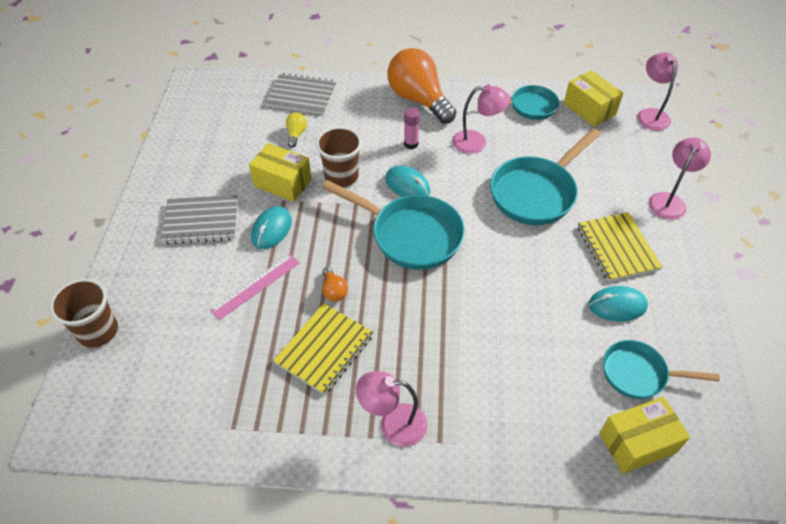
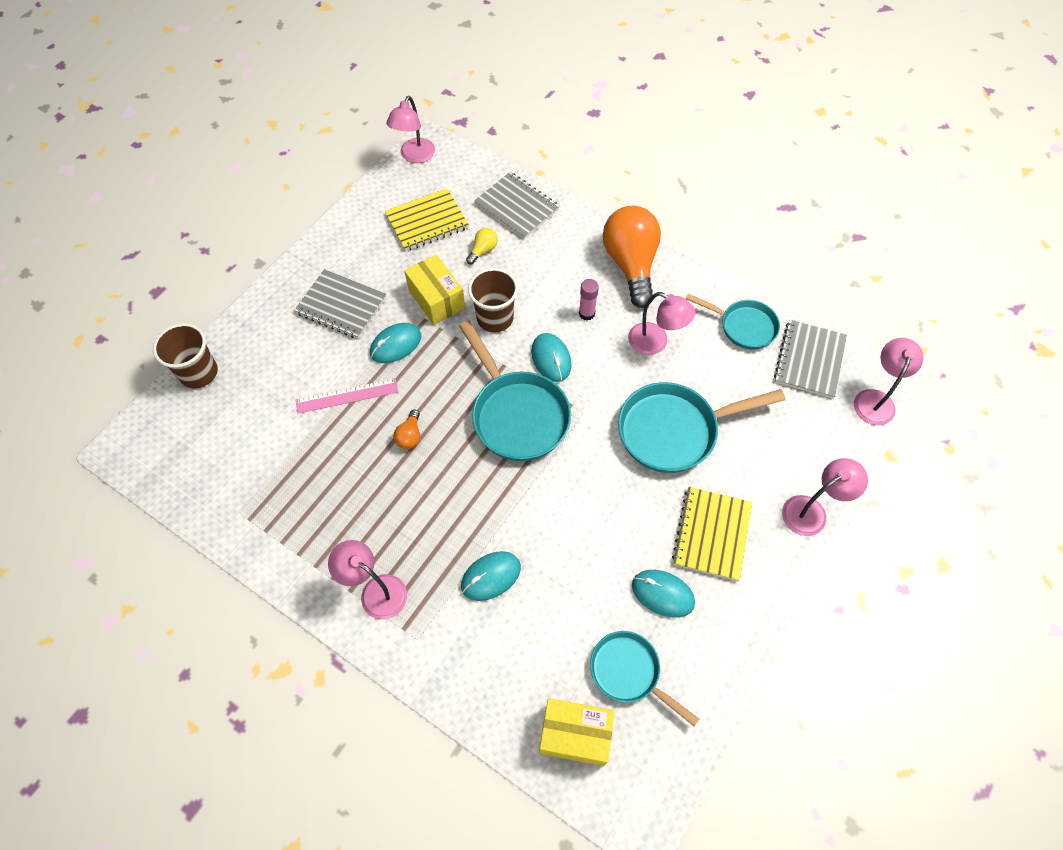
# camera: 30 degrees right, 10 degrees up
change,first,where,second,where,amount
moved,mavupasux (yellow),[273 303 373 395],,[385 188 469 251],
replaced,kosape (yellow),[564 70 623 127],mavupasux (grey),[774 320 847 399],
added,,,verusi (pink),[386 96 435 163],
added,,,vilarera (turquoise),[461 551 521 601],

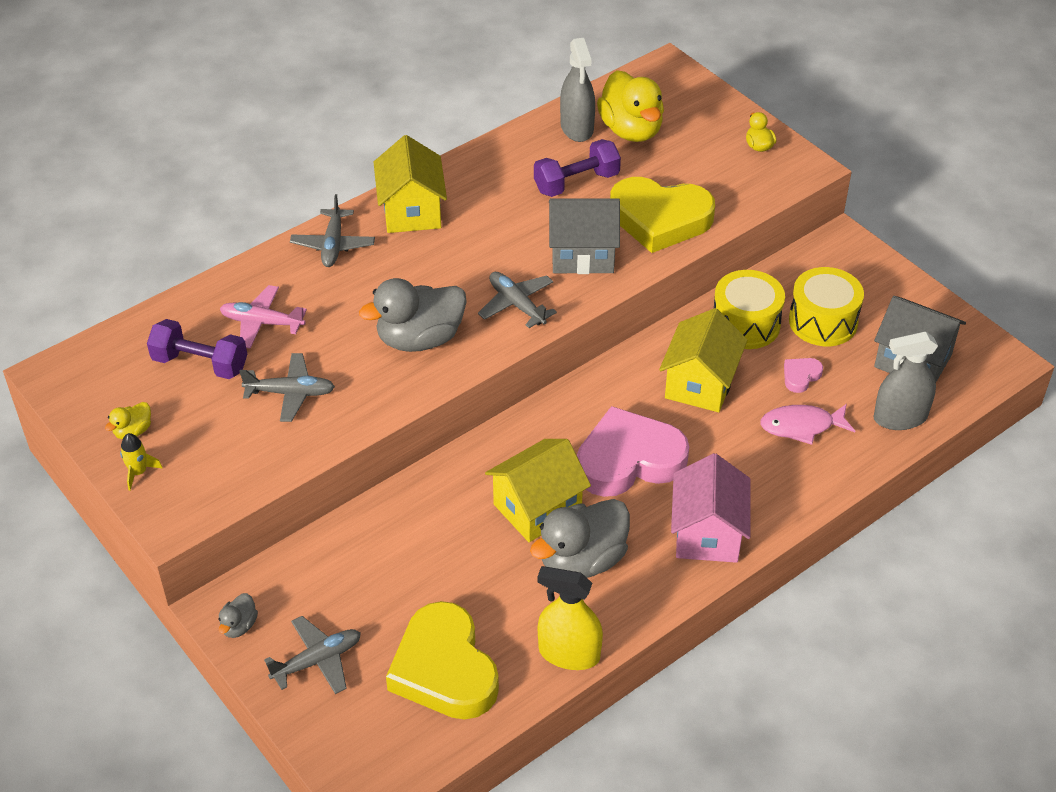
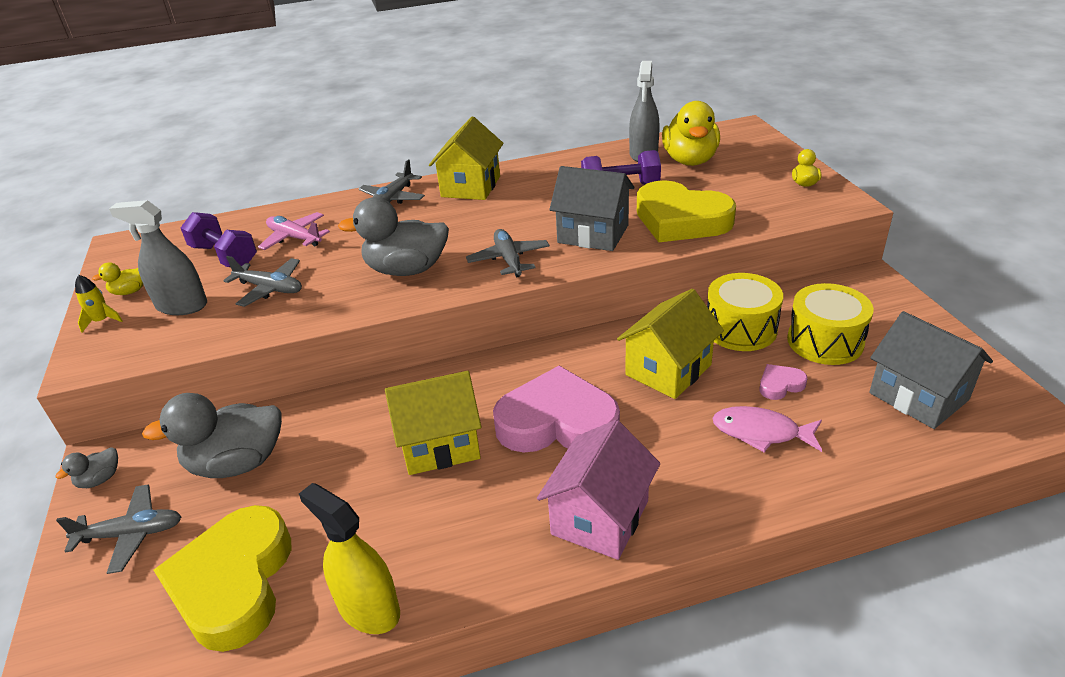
# camera: 25 degrees right, 10 degrees down
change,first,where,second,where,amount
moved,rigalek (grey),[530 499 630 578],,[142 393 282 478],
moved,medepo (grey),[873 332 938 430],,[109 200 207 315],

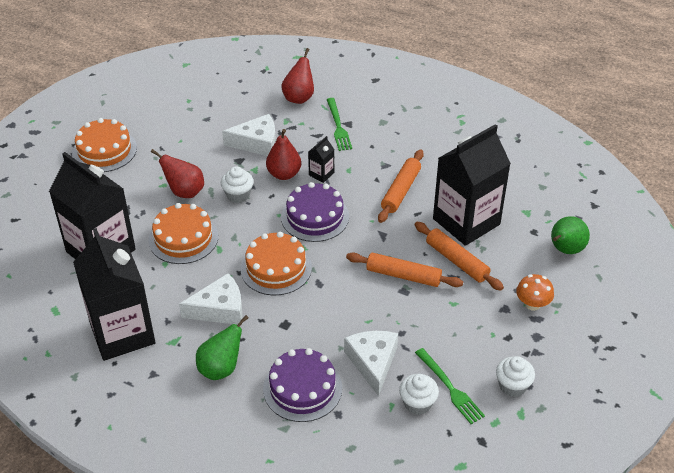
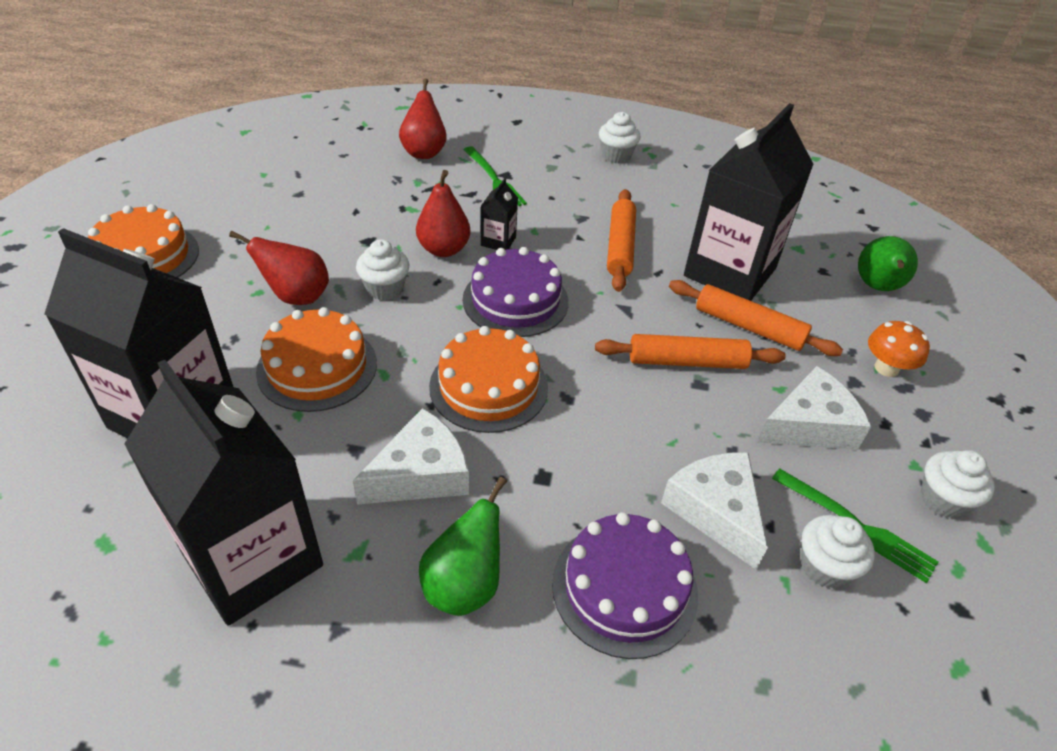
# camera: 20 degrees left, 0 degrees up
change,first,where,second,where,amount
moved,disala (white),[222 114 276 156],,[757 366 871 450],
added,,,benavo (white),[599 112 641 164],

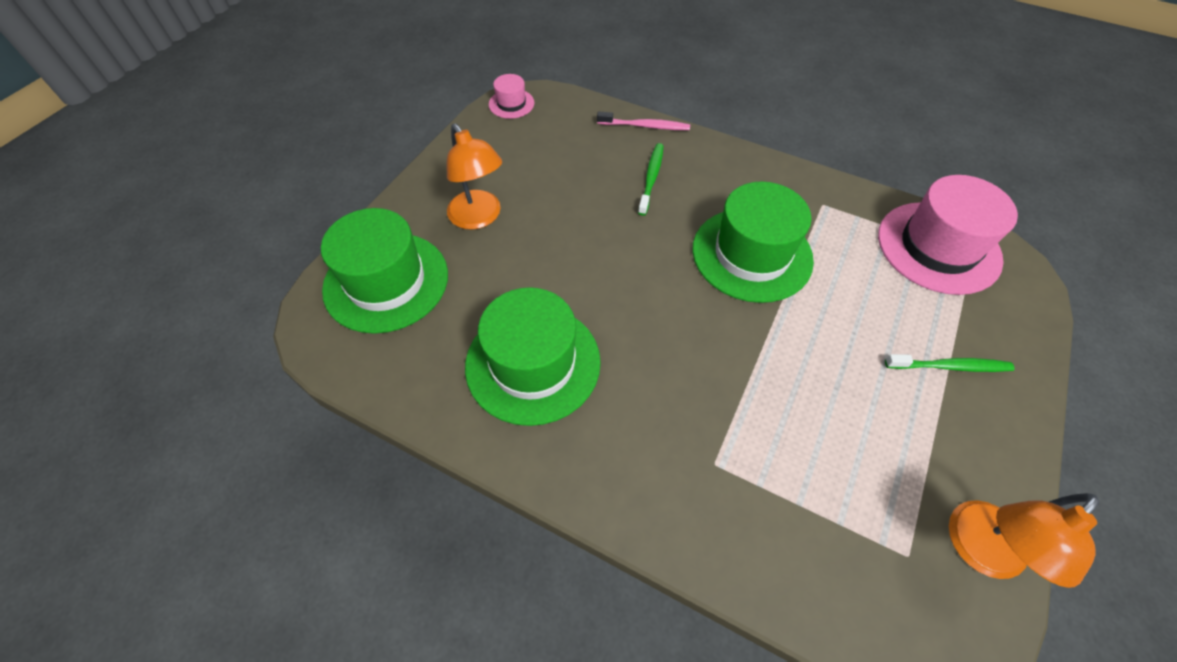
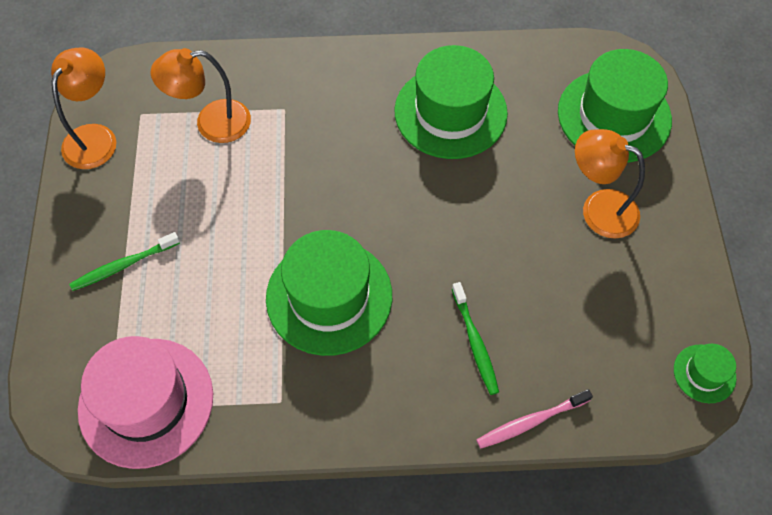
# camera: 150 degrees right, 5 degrees up
change,first,where,second,where,amount
recoloured,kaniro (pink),[489 74 534 119],kaniro (green),[674 344 736 403],
added,,,verusi (orange),[150 48 251 143],

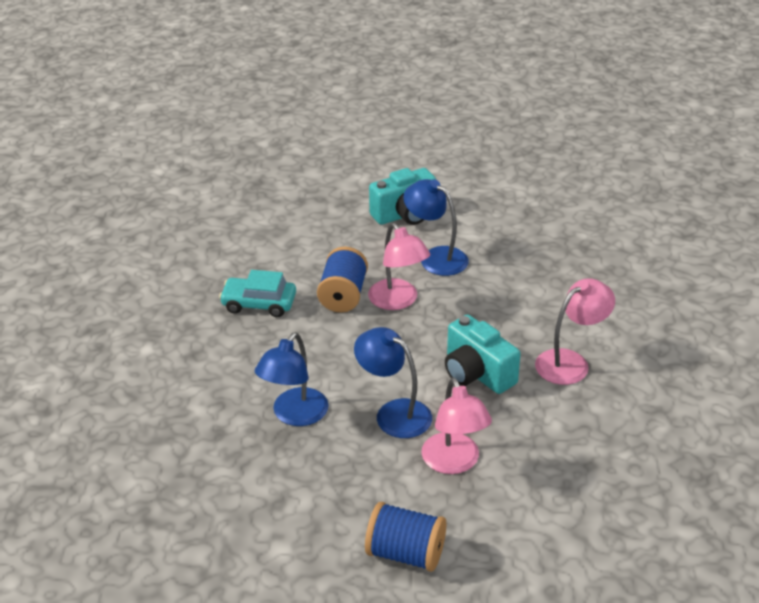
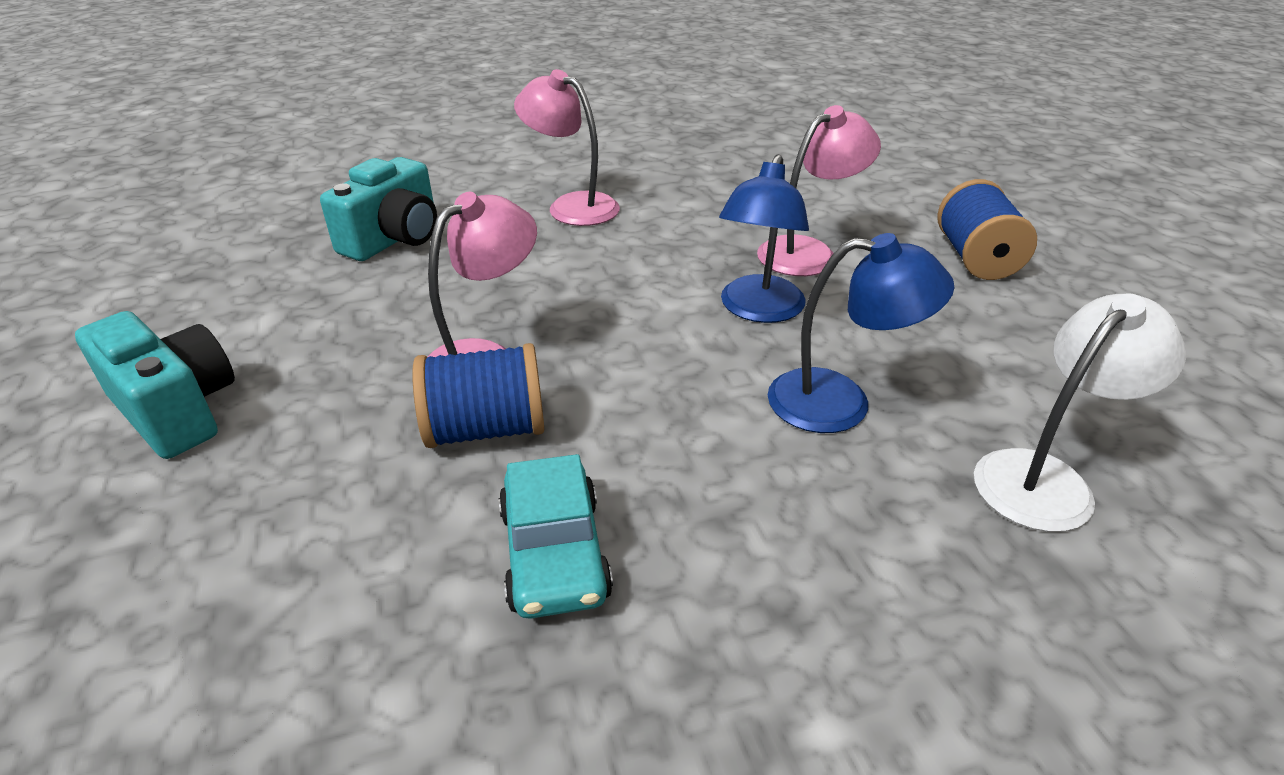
# camera: 110 degrees left, 0 degrees up
change,first,where,second,where,amount
removed,verusi (blue),[403 179 469 276],,,
moved,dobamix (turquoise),[445 314 521 394],,[320 157 437 261],
added,,,verusi (white),[974 294 1186 532],

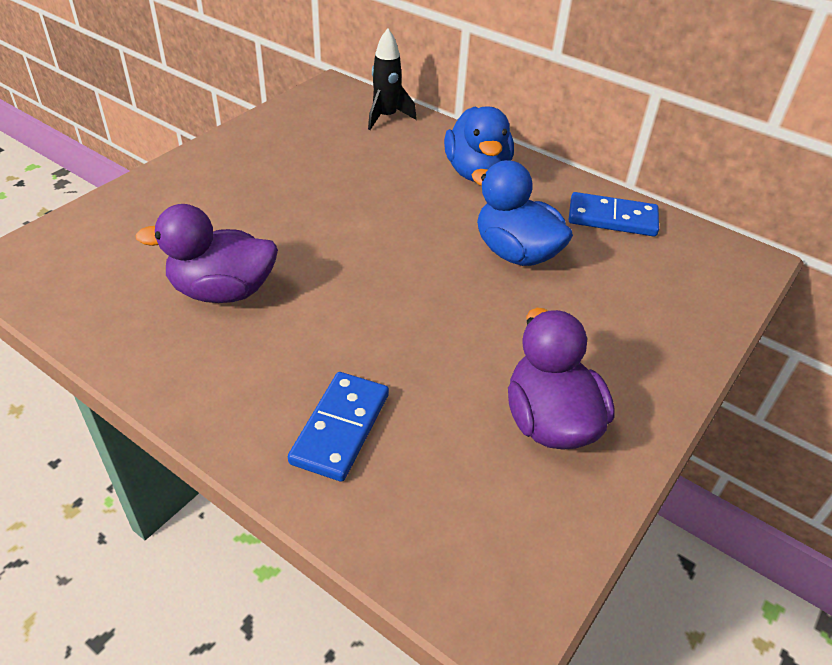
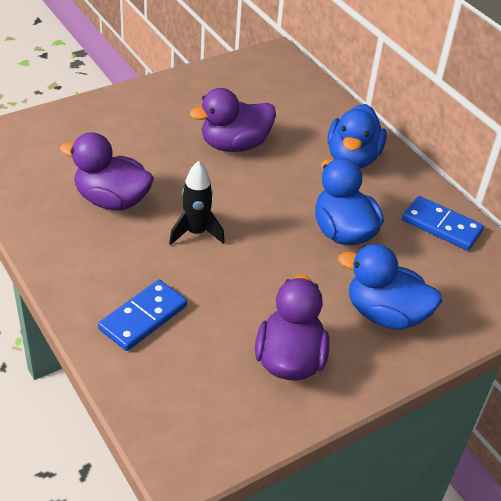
# camera: 20 degrees right, 0 degrees up
change,first,where,second,where,amount
moved,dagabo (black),[368 28 417 130],,[169 161 225 245],
added,,,rigalek (purple),[190 88 276 152],
added,,,rigalek (blue),[338 244 442 329],

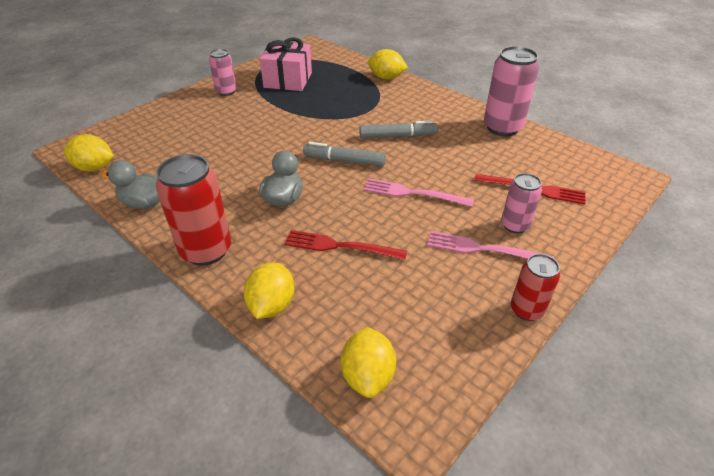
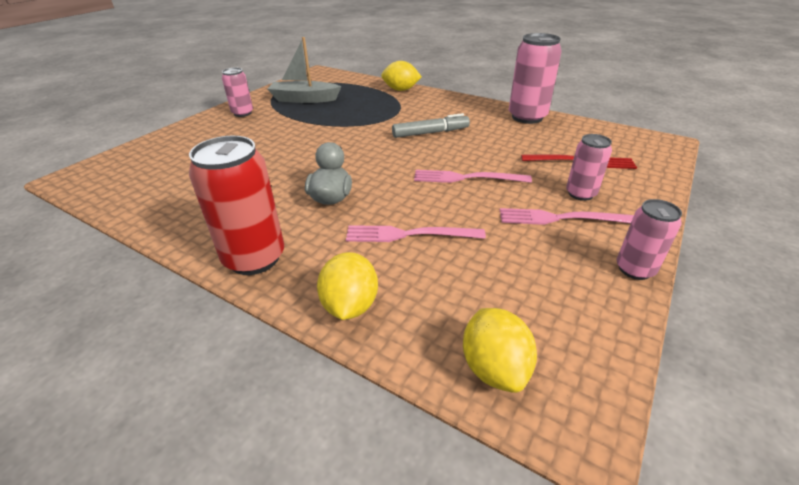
# camera: 10 degrees left, 5 degrees down
change,first,where,second,where,amount
removed,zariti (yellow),[64 134 114 172],,,
removed,rigalek (grey),[101 160 160 209],,,
replaced,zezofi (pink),[260 37 312 91],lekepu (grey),[267 37 341 103],
recoloured,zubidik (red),[285 230 407 260],zubidik (pink),[346 225 486 242],
removed,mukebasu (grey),[303 142 386 166],,,
recoloured,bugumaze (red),[511 254 560 321],bugumaze (pink),[617 199 682 280],

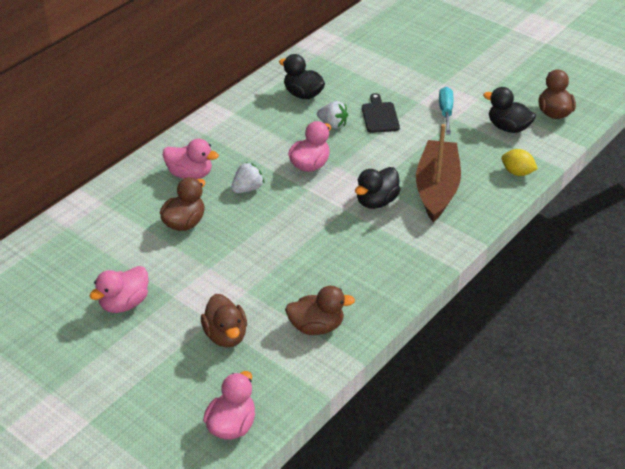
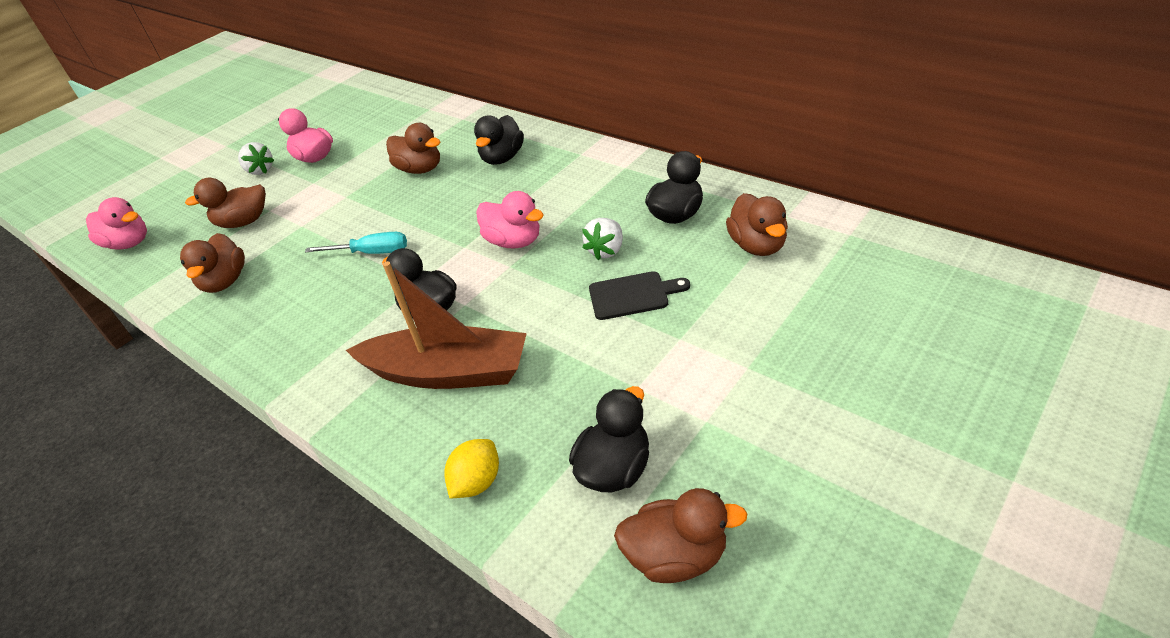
# camera: 95 degrees right, 0 degrees up
change,first,where,second,where,amount
recoloured,rigalek (pink),[163 139 219 179],rigalek (black),[474 115 524 165],
moved,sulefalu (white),[231 162 264 193],,[238 142 274 175],
moved,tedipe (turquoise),[439 87 453 135],,[305 232 407 254],
added,,,rigalek (brown),[726 193 788 256],

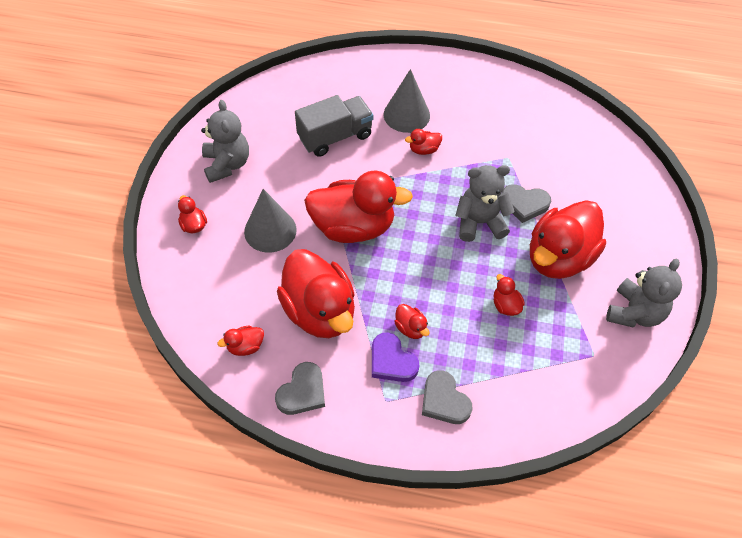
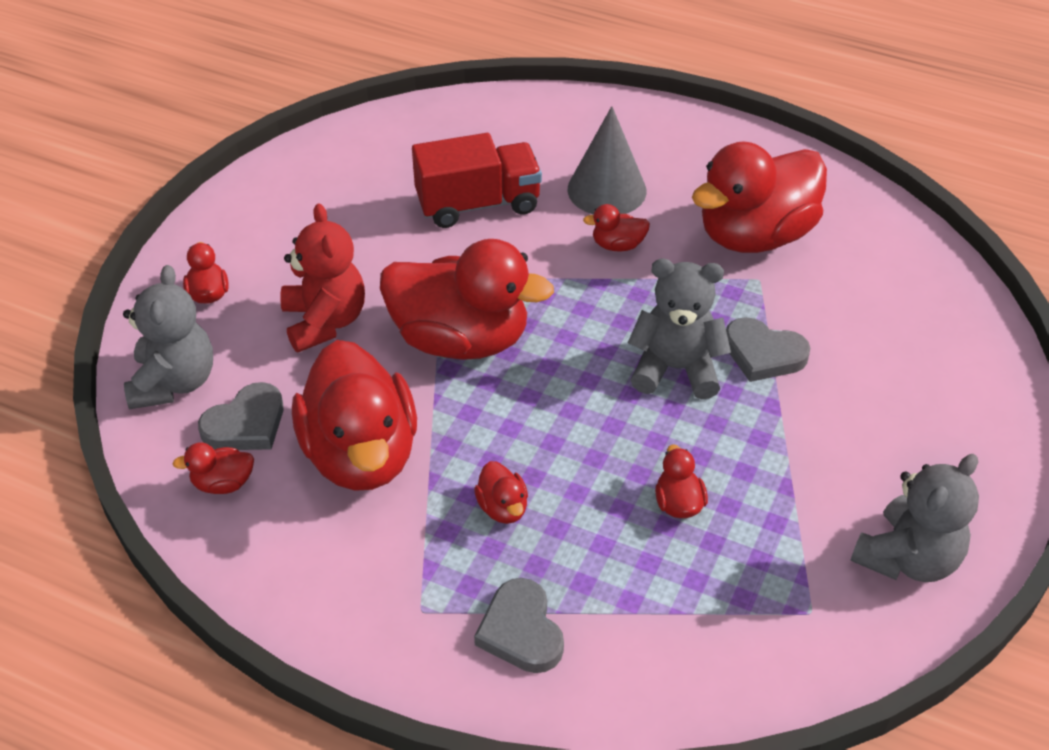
# camera: 15 degrees right, 10 degrees down
change,first,where,second,where,amount
moved,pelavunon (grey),[201 100 249 183],,[123 265 213 409],
replaced,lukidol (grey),[244 189 297 253],pelavunon (red),[280 203 365 352],
moved,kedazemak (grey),[275 362 325 415],,[198 382 284 450],
recoloured,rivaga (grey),[295 95 374 157],rivaga (red),[412 133 542 228],
removed,kedazemak (purple),[372 332 420 382],,,
moved,rigalek (red),[530 200 606 279],,[692 141 827 253],

